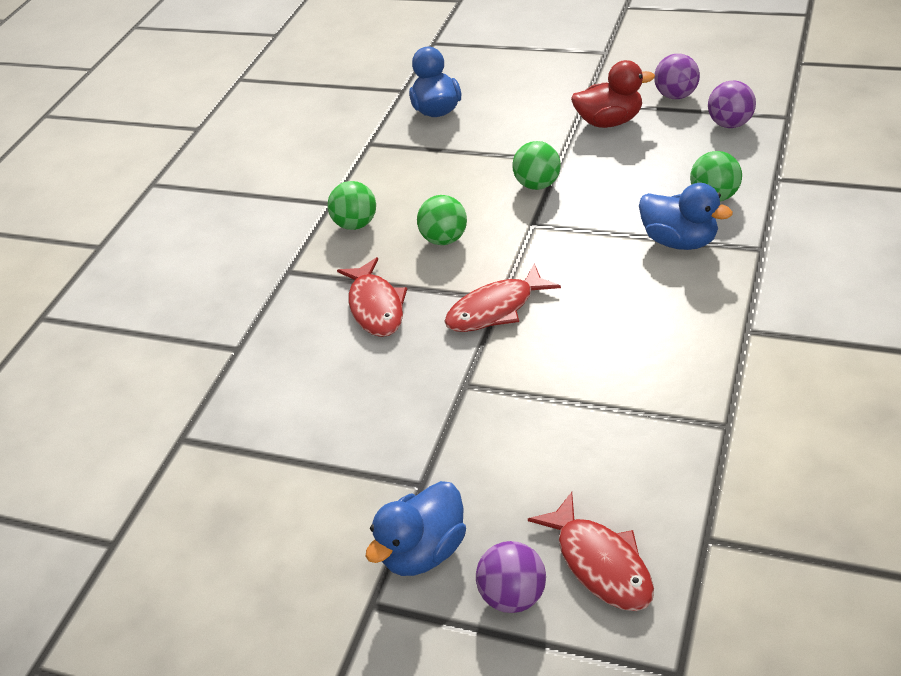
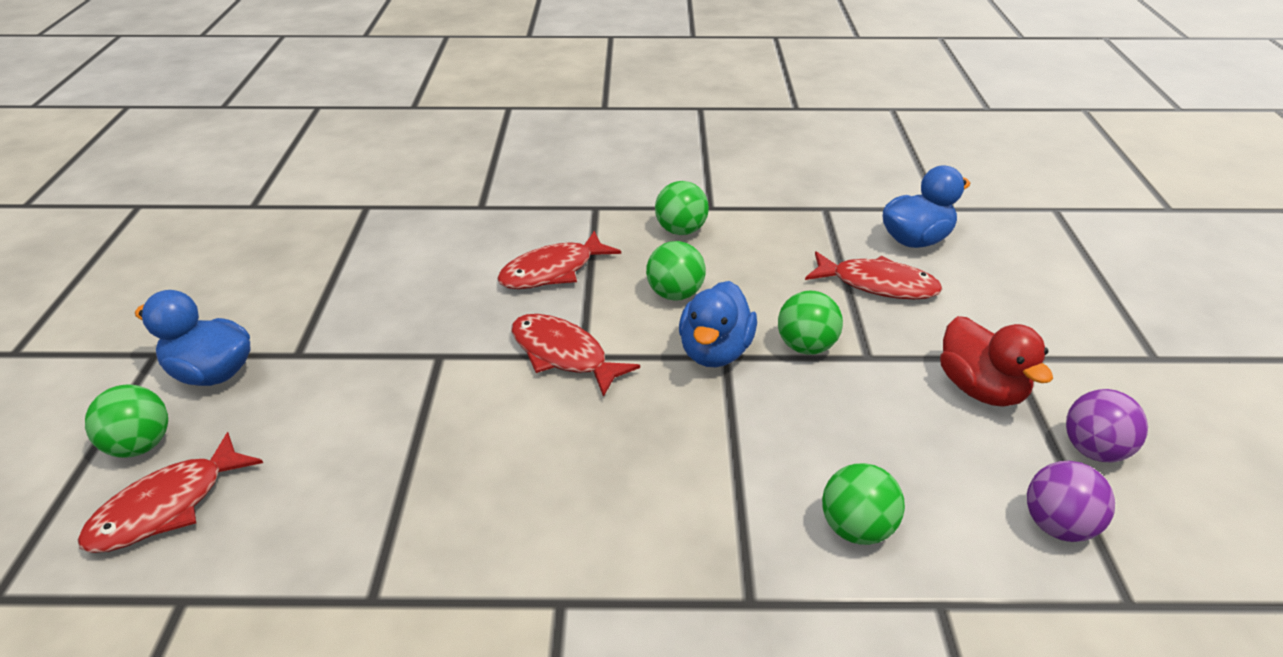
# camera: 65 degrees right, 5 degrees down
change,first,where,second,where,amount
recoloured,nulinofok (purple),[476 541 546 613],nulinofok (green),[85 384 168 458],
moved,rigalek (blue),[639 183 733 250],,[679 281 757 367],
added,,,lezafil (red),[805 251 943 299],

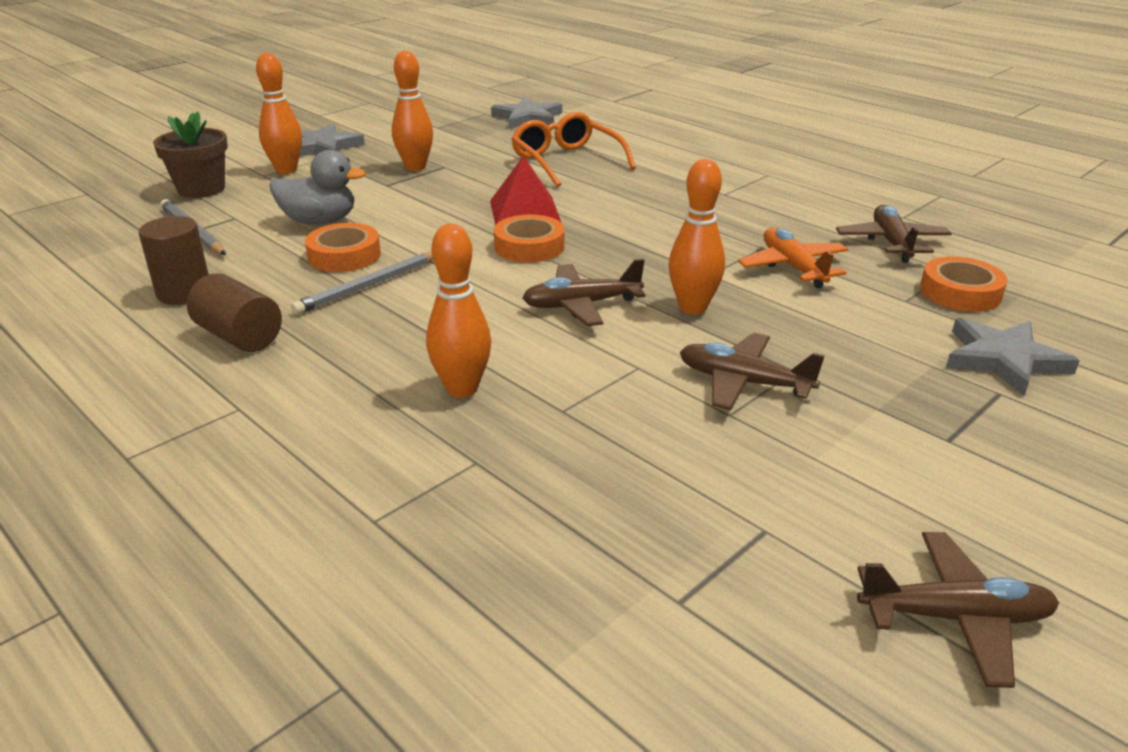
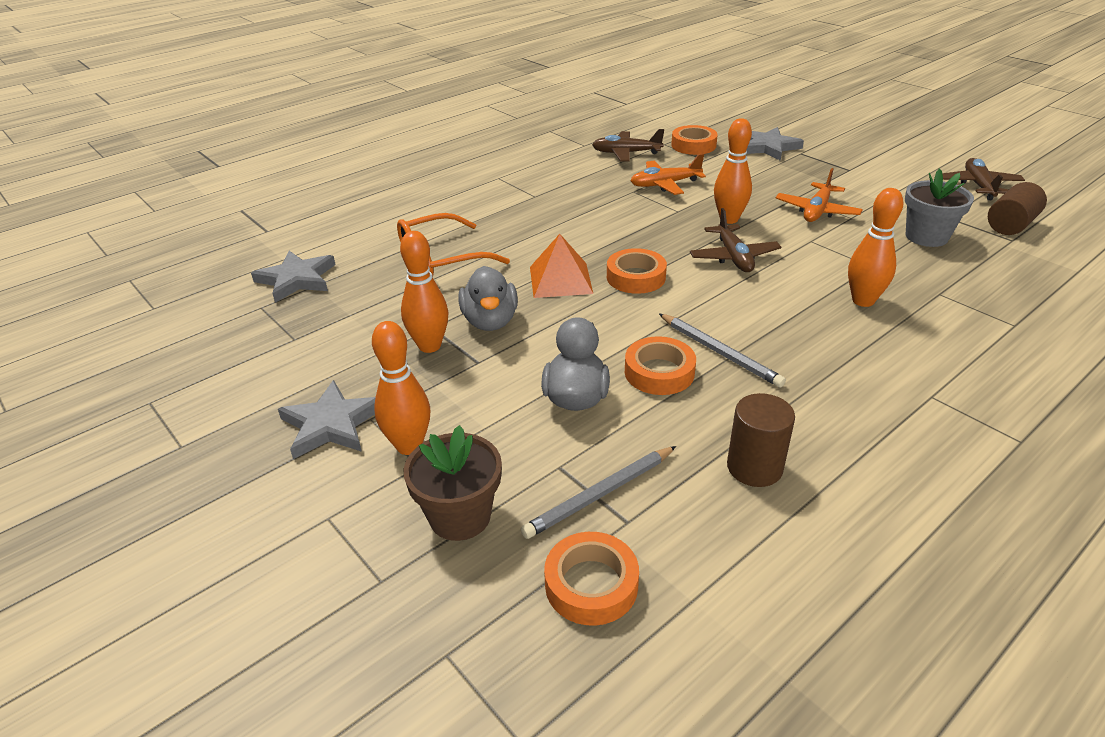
# camera: 85 degrees left, 5 degrees up
change,first,where,second,where,amount
moved,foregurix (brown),[187 273 282 352],,[988 182 1047 235],
recoloured,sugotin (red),[490 156 561 225],sugotin (orange),[530 234 593 298],
recoloured,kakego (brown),[680 333 825 410],kakego (orange),[776 168 863 222],
added,,,rigalek (grey),[458 266 518 331],
added,,,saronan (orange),[544 532 639 626],
added,,,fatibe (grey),[905 168 974 247],

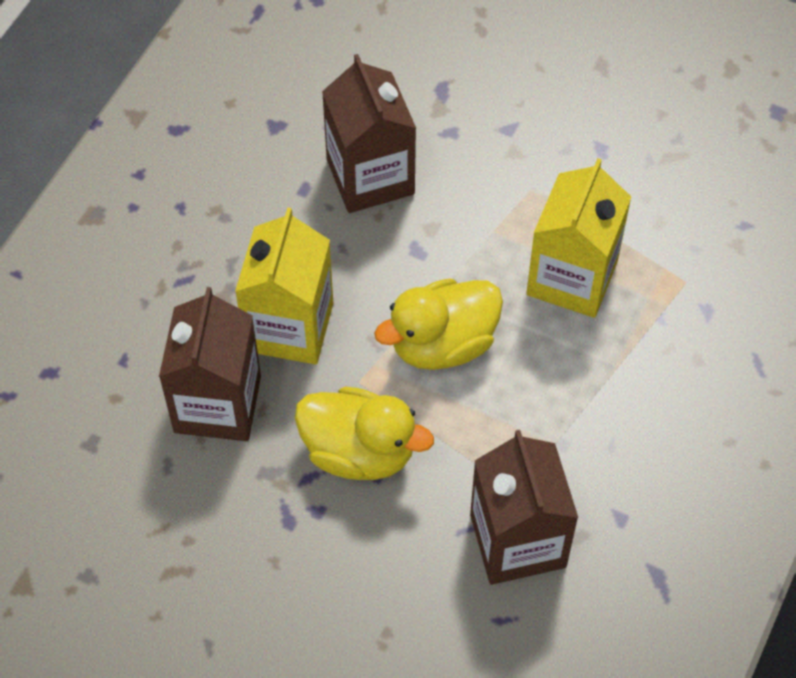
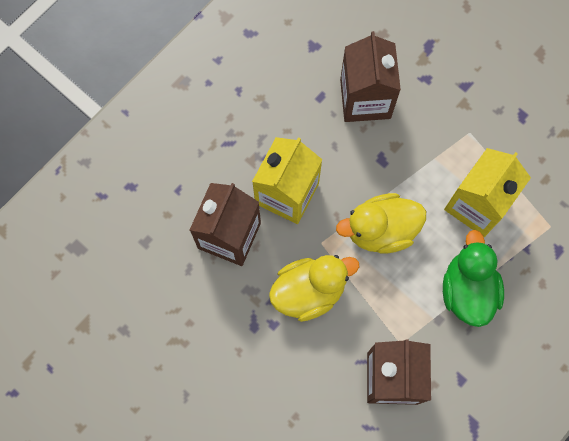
# camera: 15 degrees right, 15 degrees up
change,first,where,second,where,amount
turned,rigalek (yellow),[295 387 434 480],,[269 255 360 322],60 degrees counterclockwise
added,,,rigalek (green),[443 230 504 327],

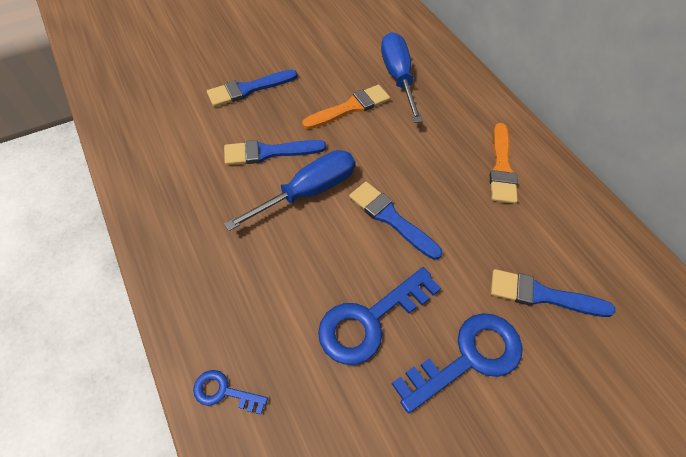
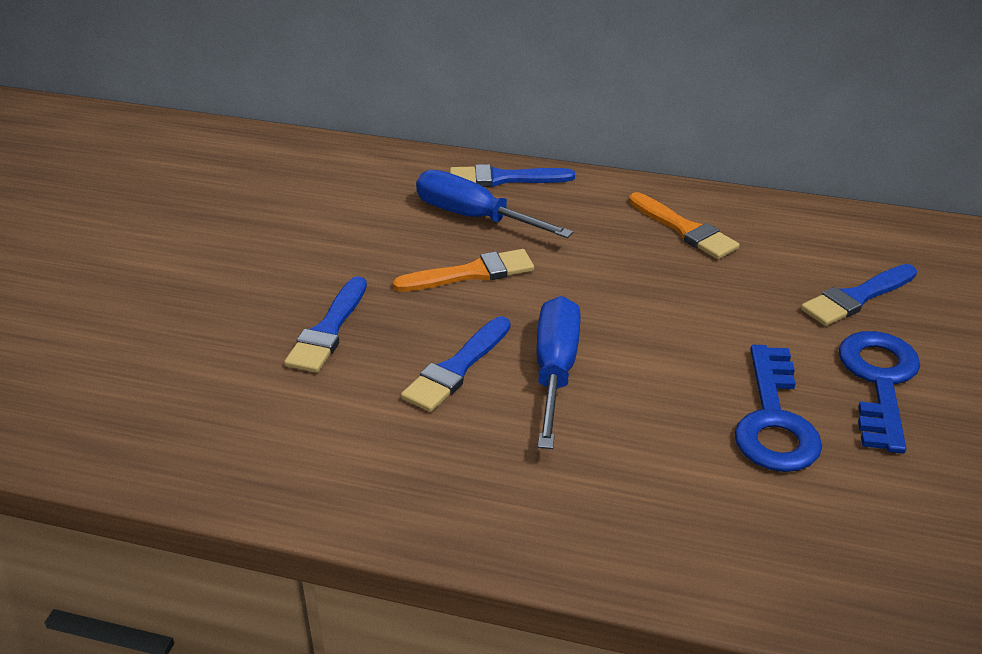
# camera: 45 degrees left, 20 degrees down
change,first,where,second,where,amount
removed,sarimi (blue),[193 370 268 414],,,
turned,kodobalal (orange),[302 85 390 129],,[393 249 534 292],60 degrees clockwise
moved,kodobalal (blue),[349 182 442 260],,[450 164 575 187],

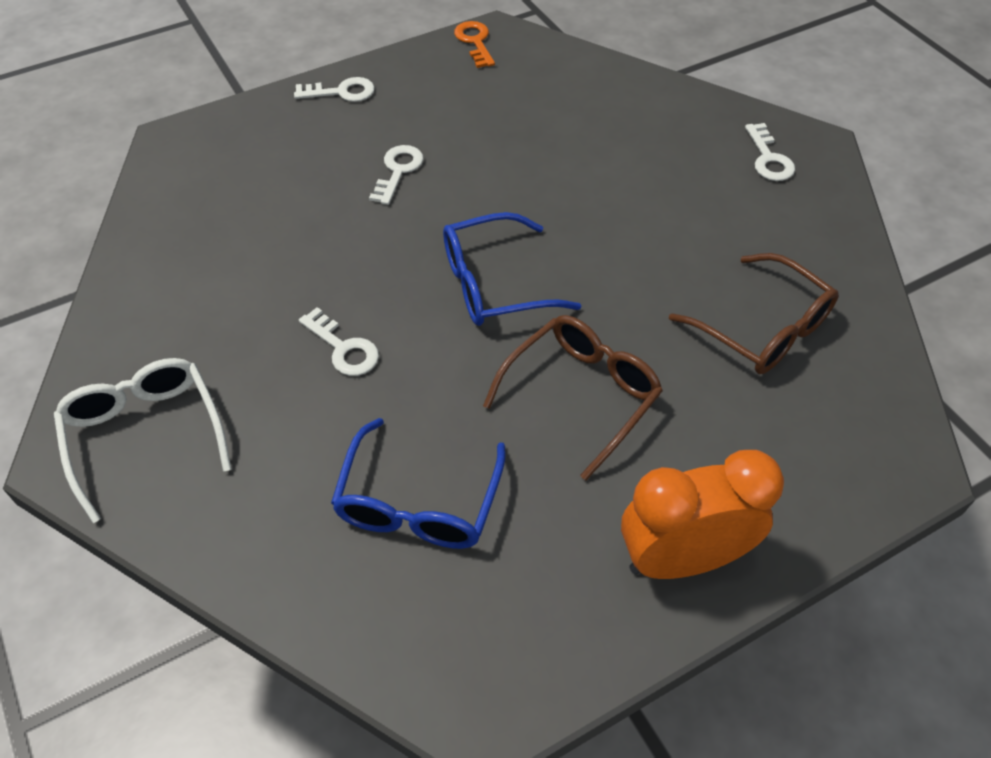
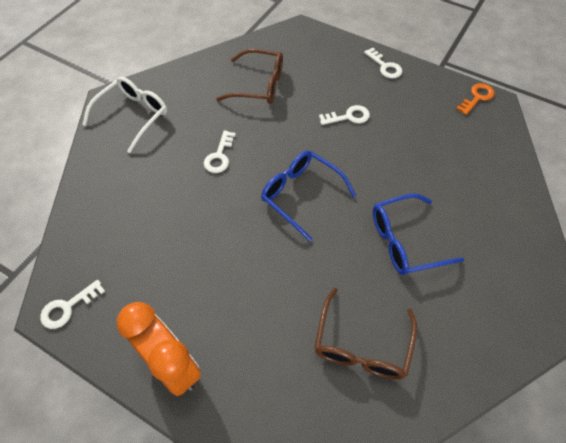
# camera: 60 degrees right, 5 degrees up
change,first,where,second,where,amount
moved,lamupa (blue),[331 418 506 549],,[373 194 464 275],
moved,lamupa (brown),[483 315 663 480],,[216 49 283 104],
moved,sarimi (white),[745 123 795 181],,[40 280 105 329],

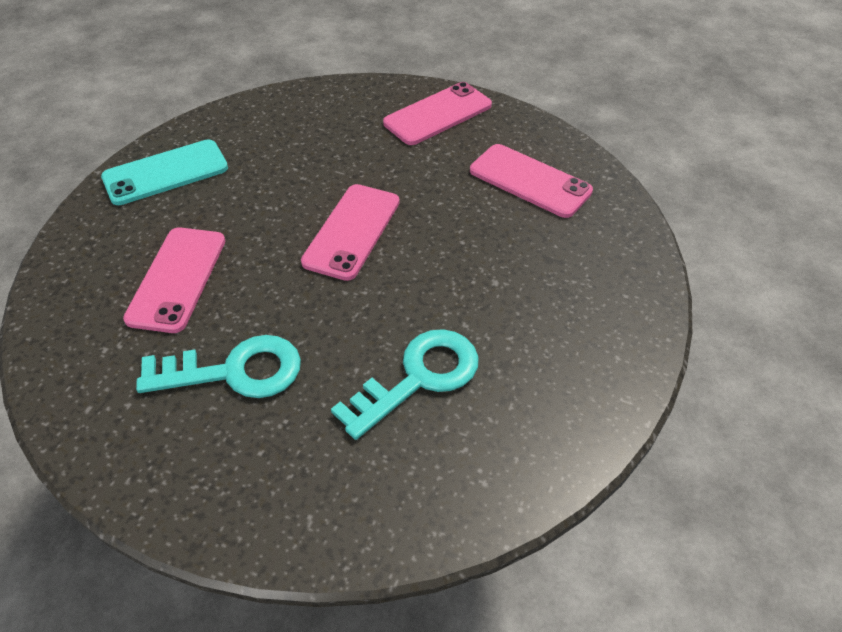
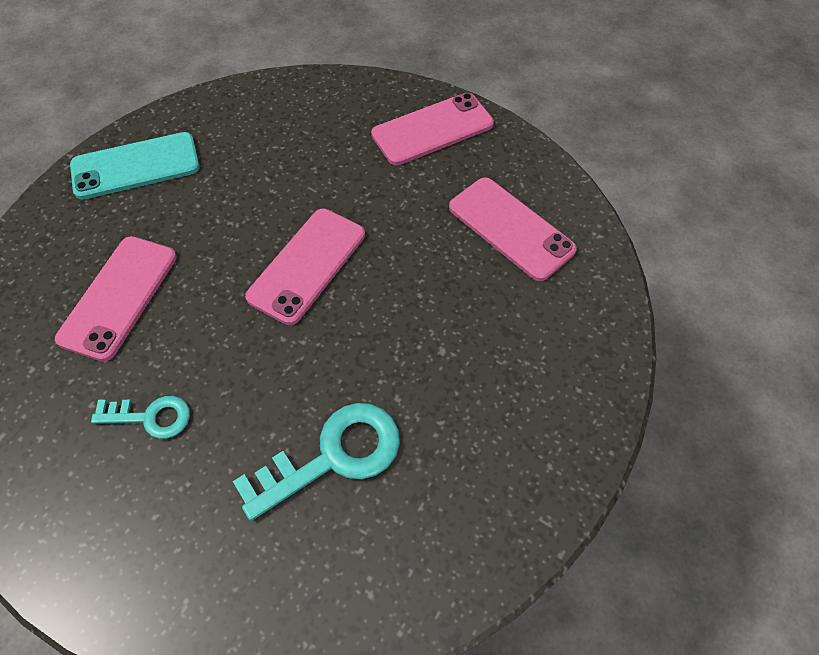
# camera: 10 degrees right, 10 degrees up
change,first,where,second,where,amount
resized,sarimi (turquoise),[136 335 301 398],,[91 396 190 439],x0.59

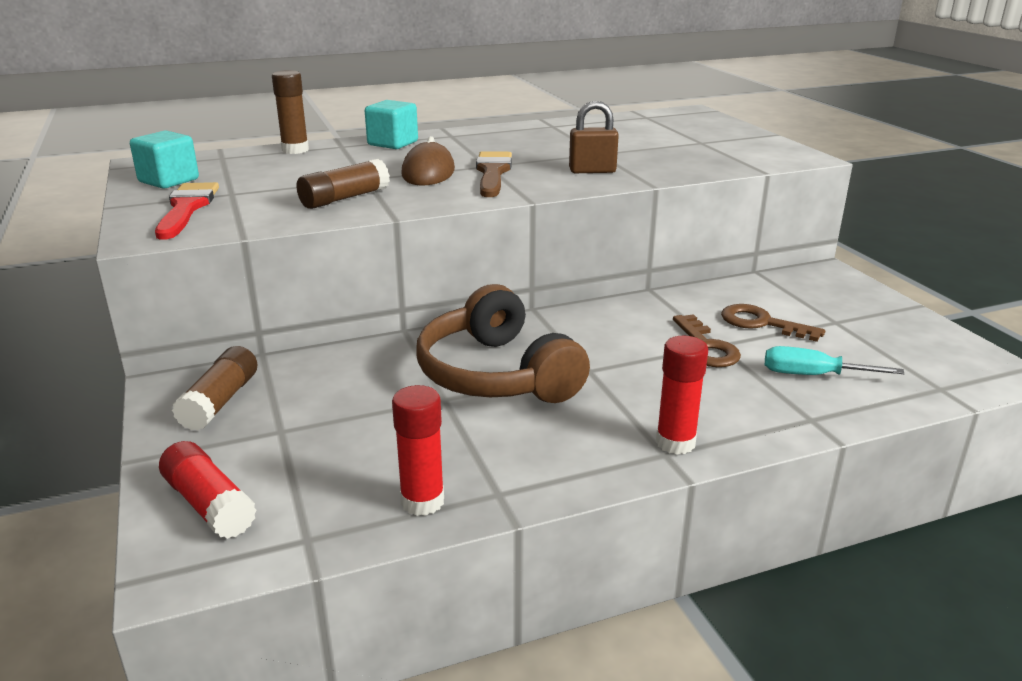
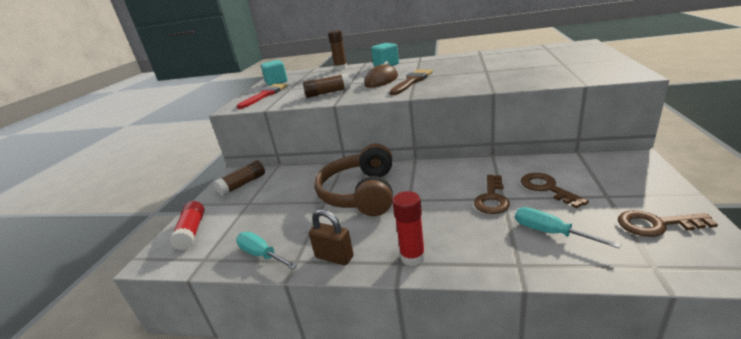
# camera: 35 degrees right, 0 degrees up
change,first,where,second,where,amount
replaced,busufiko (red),[392 385 444 516],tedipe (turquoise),[236 232 297 269],
moved,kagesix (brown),[569 101 619 173],,[309 209 354 265],
added,,,sarimi (brown),[618 210 718 237],

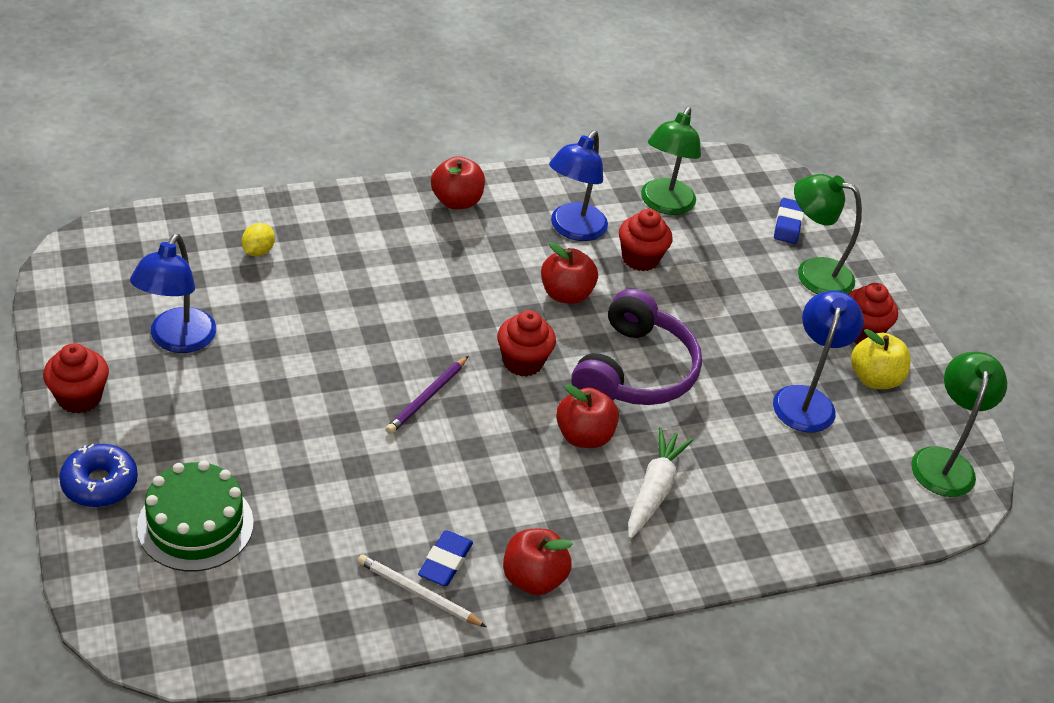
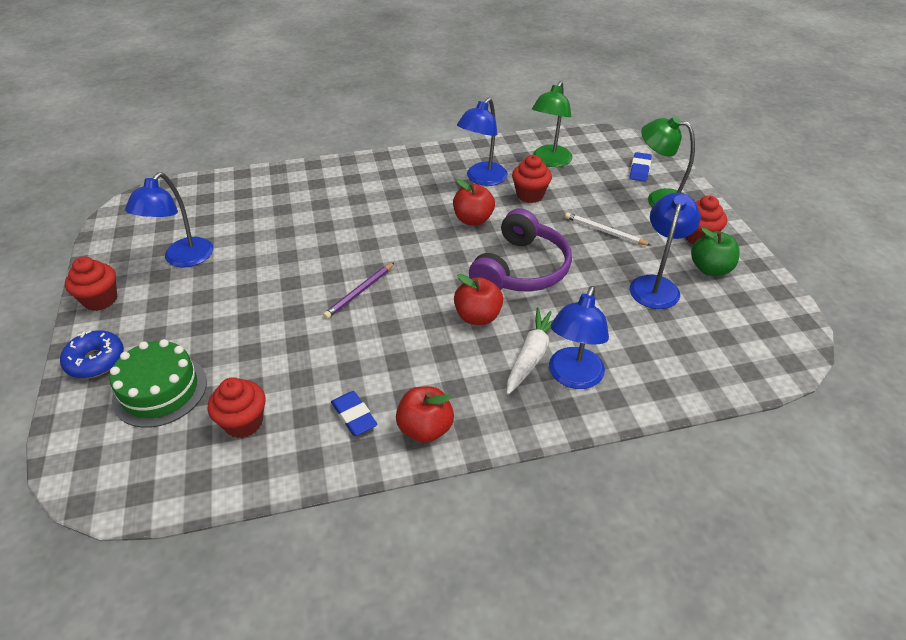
# camera: 10 degrees right, 0 degrees up
change,first,where,second,where,amount
removed,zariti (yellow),[242 223 275 256],,,
moved,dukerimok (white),[357 554 486 627],,[565 212 651 246],
turned,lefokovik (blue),[418 530 473 586],,[331 391 378 436],60 degrees counterclockwise
removed,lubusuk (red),[431 156 485 210],,,
moved,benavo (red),[497 310 556 377],,[208 377 265 438],
recoloured,lubusuk (yellow),[851 329 911 389],lubusuk (green),[691 228 740 276],
removed,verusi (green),[911 352 1007 497],,,
added,,,verusi (blue),[549 286 609 389],

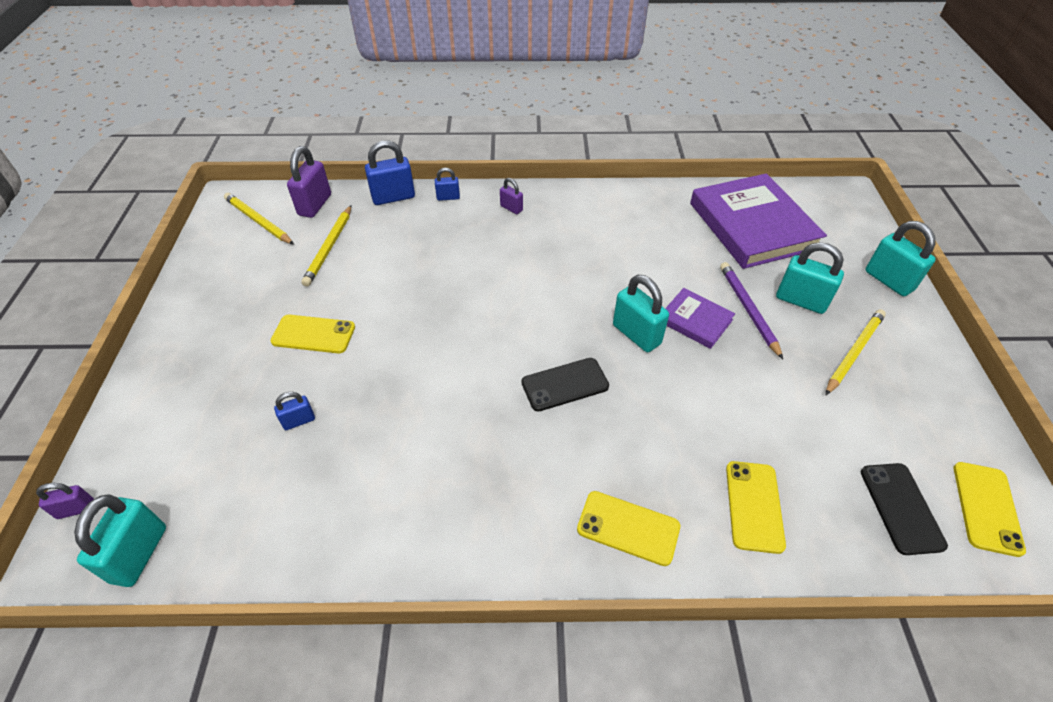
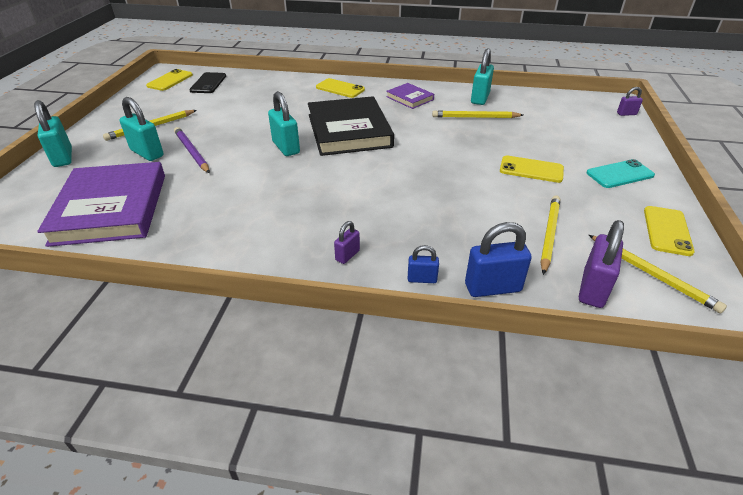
# camera: 170 degrees left, 10 degrees down
change,first,where,second,where,amount
moved,kagesix (turquoise),[74 494 166 587],,[471 48 494 105],
removed,kagesix (blue),[274 392 315 430],,,
turned,kagesix (purple),[500 178 523 214],,[334 221 360 264],75 degrees clockwise
replaced,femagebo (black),[521 358 609 411],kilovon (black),[308 96 394 156],
moved,kilovon (purple),[665 288 735 349],,[386 83 434 109],
turned,dukerimok (purple),[720 262 783 359],,[174 127 210 173],150 degrees clockwise
moved,femagebo (yellow),[726 461 786 554],,[644 206 695 256],
added,,,dukerimok (yellow),[432 110 523 118],
added,,,femagebo (turquoise),[586 159 655 188],

